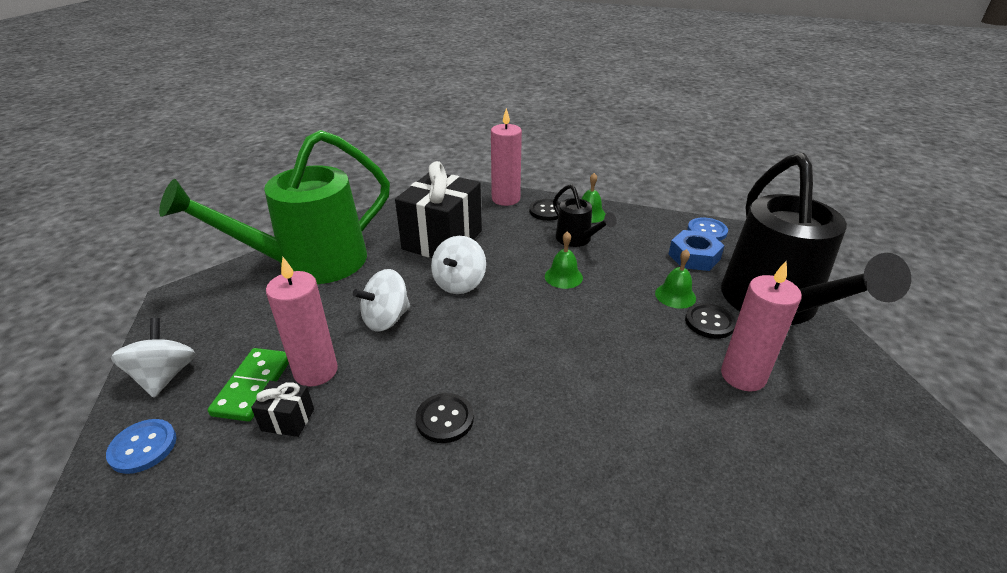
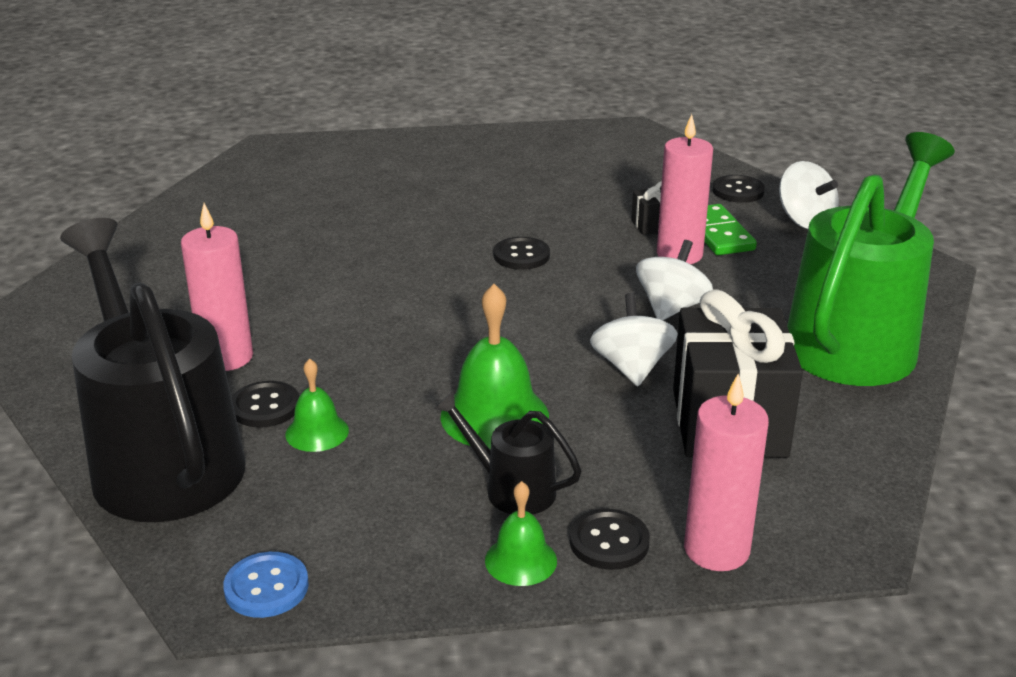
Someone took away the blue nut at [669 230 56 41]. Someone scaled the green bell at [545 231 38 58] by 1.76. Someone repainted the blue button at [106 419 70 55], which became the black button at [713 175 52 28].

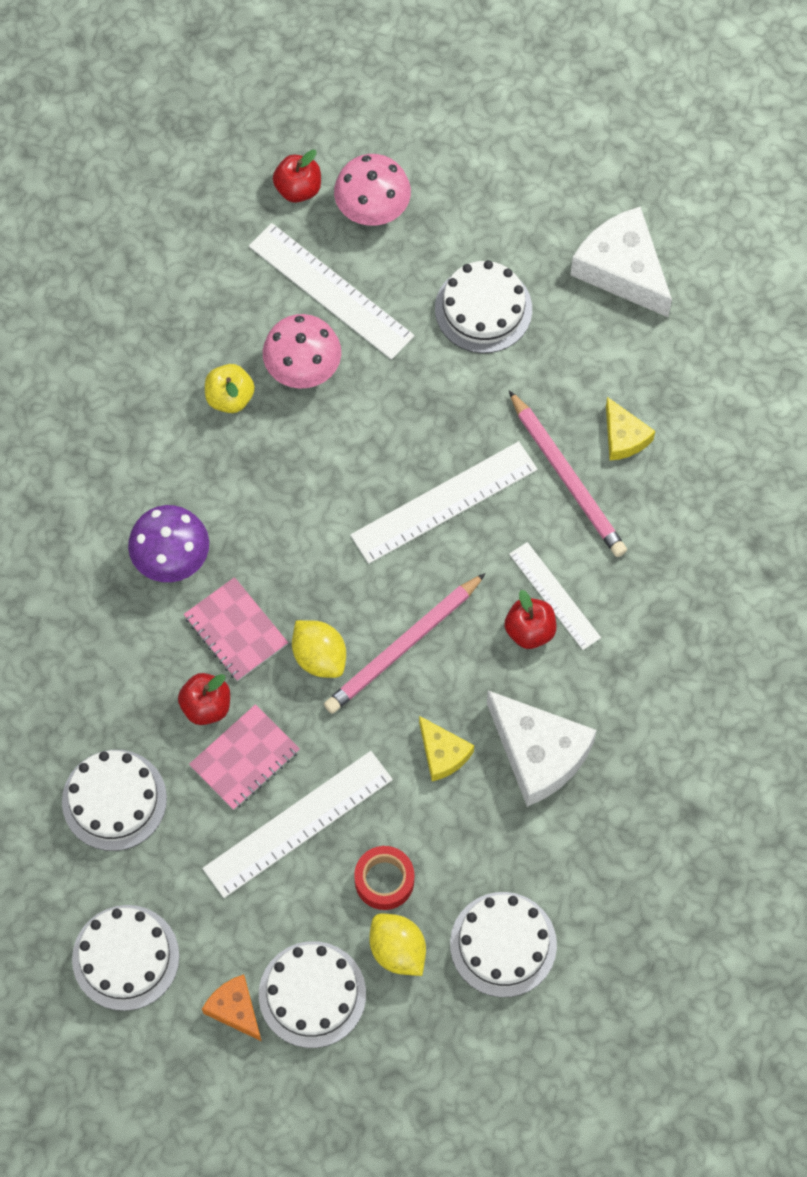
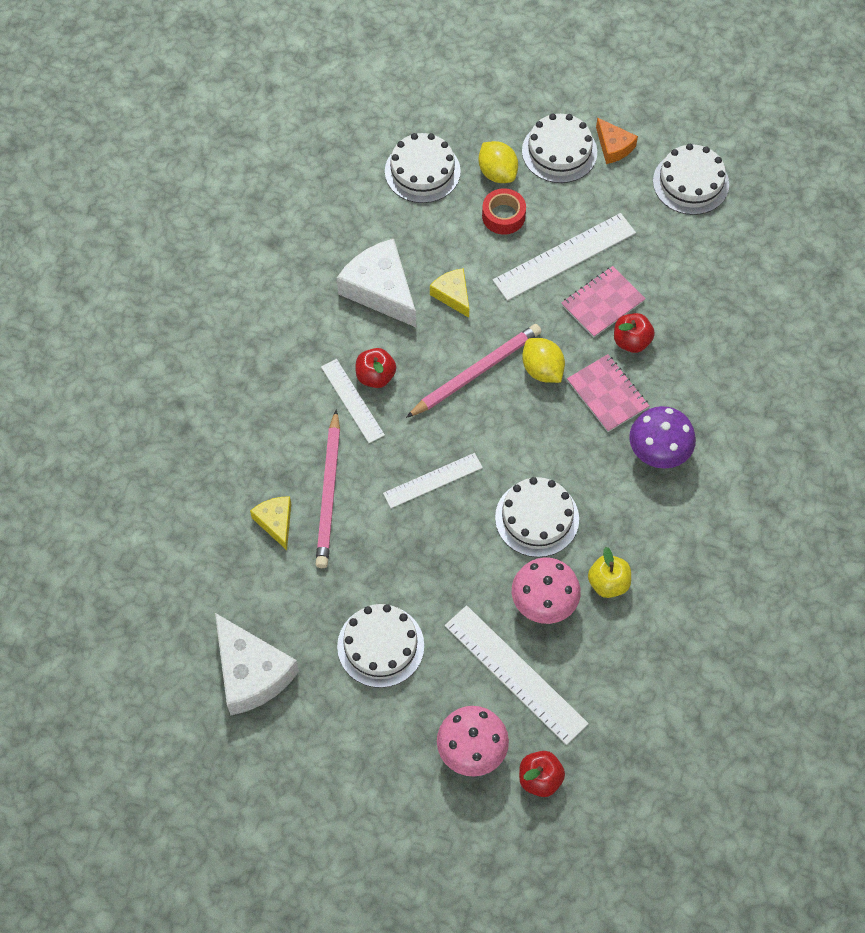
Someone rotated the pink pencil at [509 390 118 167] by 150 degrees counterclockwise. Someone scaled the white ruler at [350 441 188 123] by 0.62. Someone carried the white cake from [62 750 105 101] to [495 477 84 80].

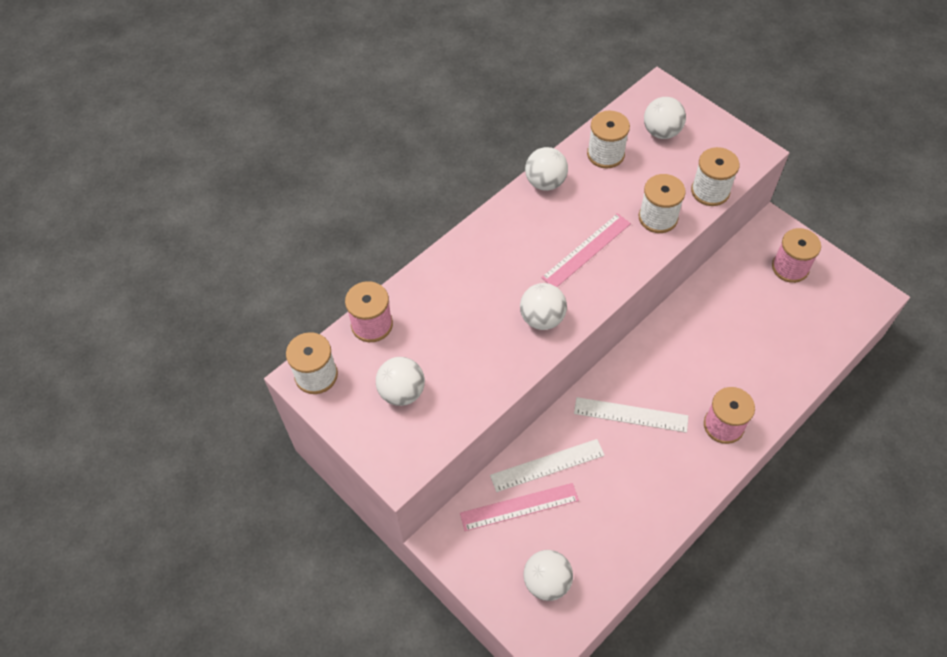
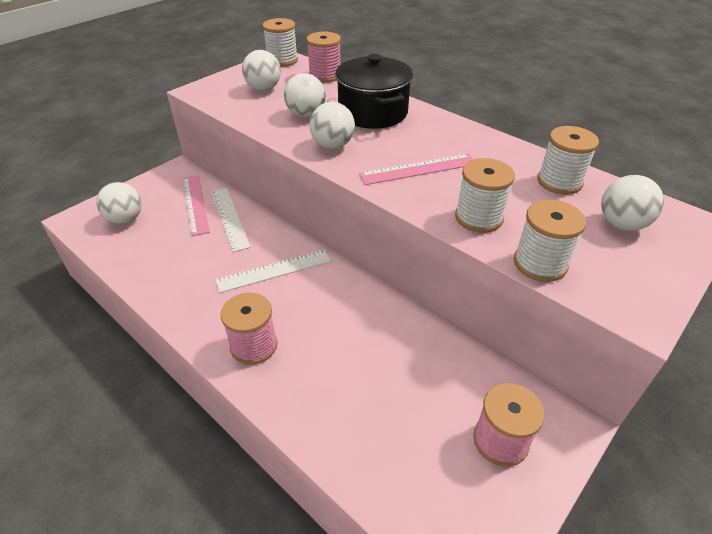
Someone carried the white ball from [525 147 43 44] to [284 73 42 44]. Someone rotated the pink ruler at [541 213 90 74] by 60 degrees counterclockwise. Someone rotated the white ruler at [574 397 114 36] by 60 degrees clockwise. Someone put down the black pot at [335 54 78 75].

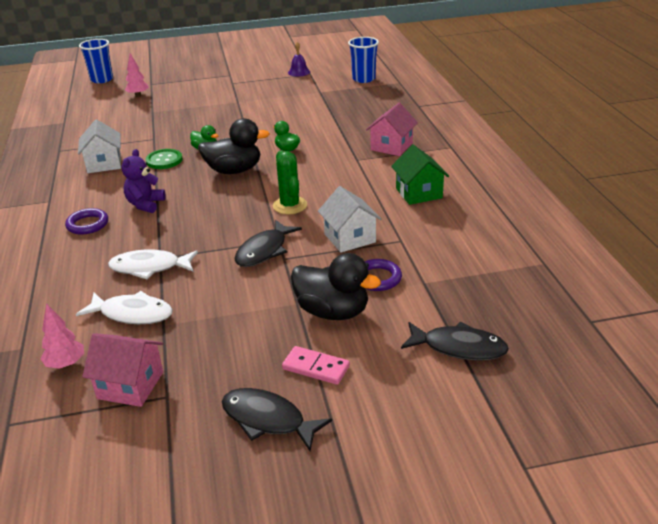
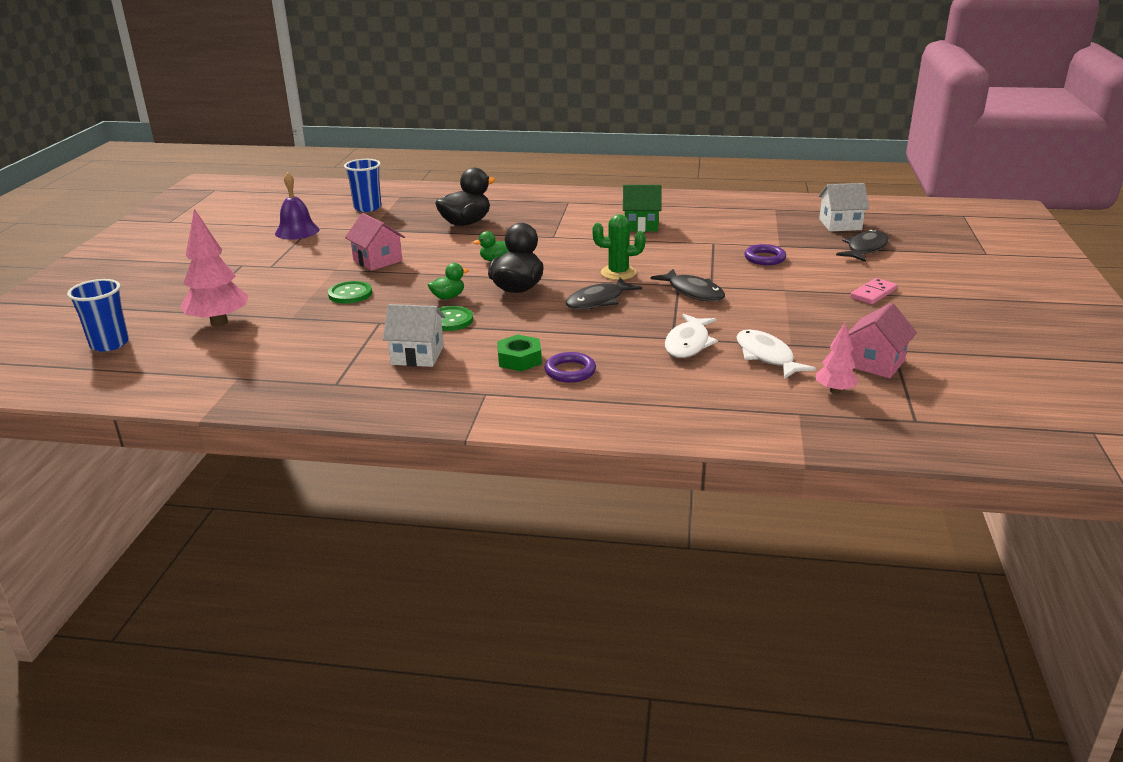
Someone scaled the purple bell at [288 42 22 35] by 1.52. Someone scaled the pink tree at [125 53 24 44] by 1.80. Someone carried the pink house from [366 103 52 53] to [345 213 60 58]. Someone took away the purple teddy bear at [122 149 44 64]. Someone carried the white house from [318 186 64 67] to [818 183 51 48]. Someone carried the black duck from [291 253 90 67] to [435 168 60 58]. Someone rotated the white fish at [76 291 97 33] by 60 degrees counterclockwise. Someone carried the black fish from [222 388 110 63] to [566 278 76 32]. Someone put down the green button at [328 281 44 23]. Someone put down the green nut at [497 334 45 37].

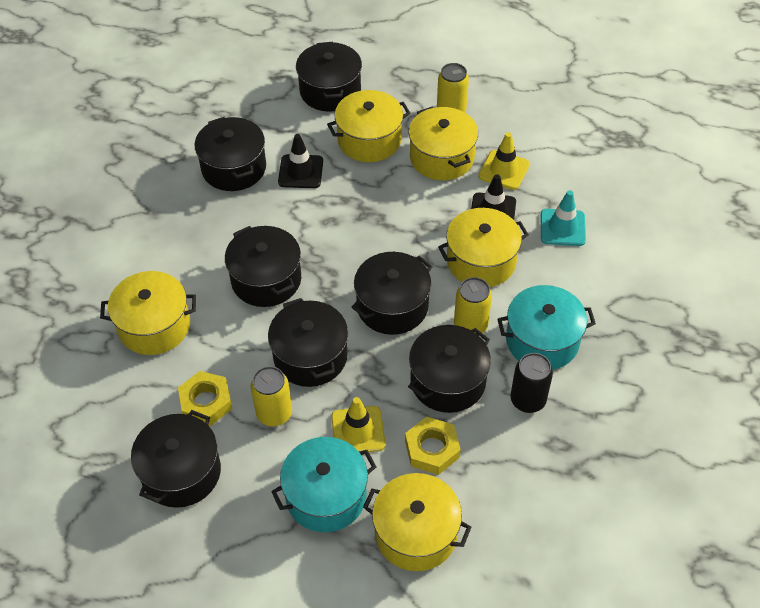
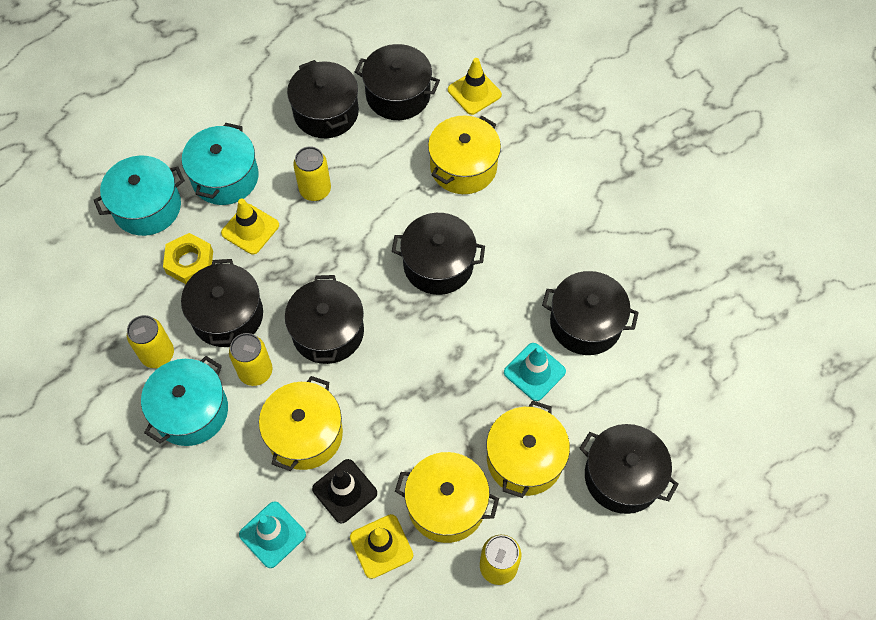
Someone repainted the black traffic cone at [278 134 45 54], which became the turquoise traffic cone at [504 343 62 58]. Someone carried the black pot from [268 298 80 89] to [355 44 85 76]. Someone repainted the black can at [510 353 43 60], which became the yellow can at [127 315 47 53]. Someone took away the yellow nut at [178 371 54 55]. Someone repainted the yellow pot at [363 473 109 98], which became the turquoise pot at [94 156 91 80]. Someone put down the yellow traffic cone at [448 58 54 57].

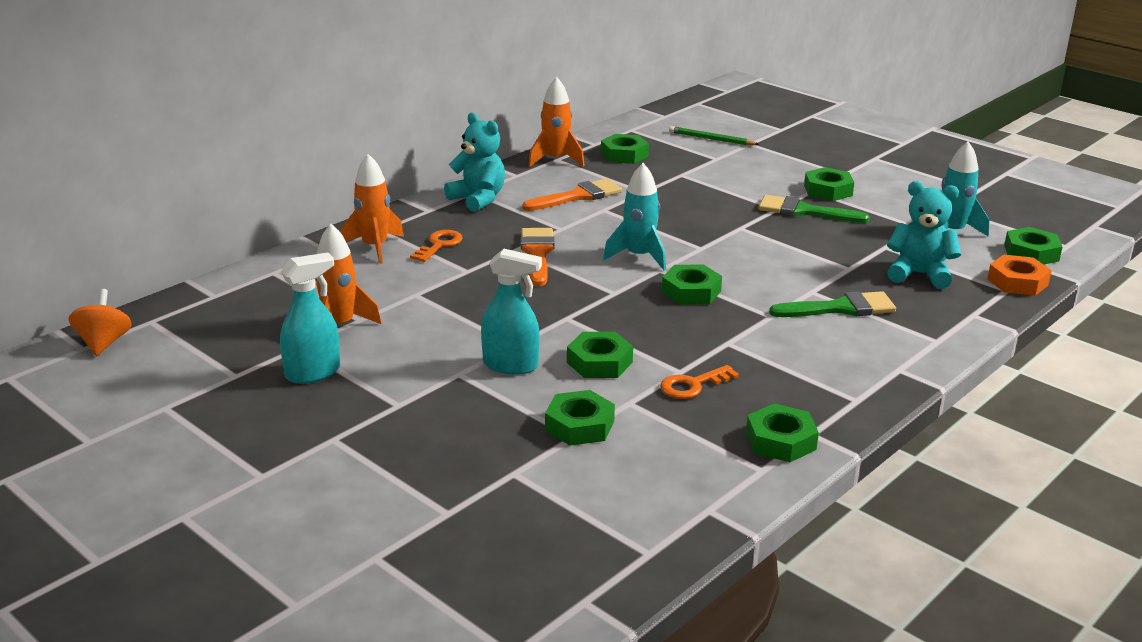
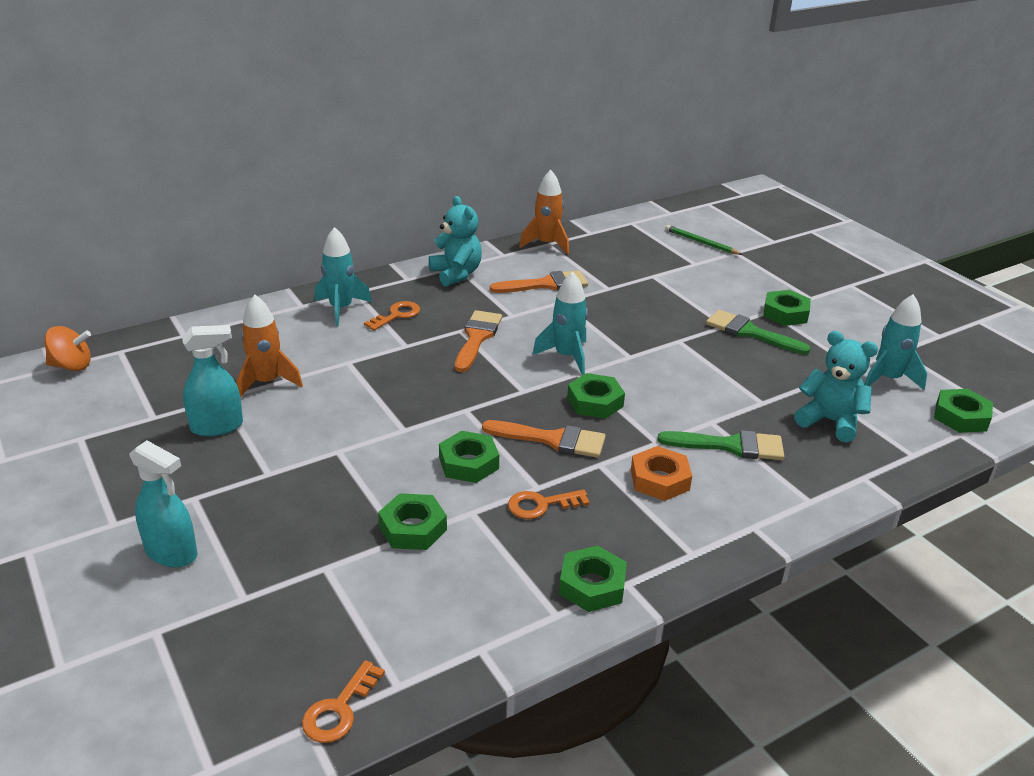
Someone took away the green nut at [601 134 48 30]. Someone repainted the orange rocket at [341 154 63 110], which became the turquoise rocket at [315 227 57 99]. Someone carried the turquoise spray bottle from [481 249 61 126] to [129 440 68 127]. Someone carried the orange nut from [987 255 65 41] to [631 446 61 55]. Someone rotated the orange spinning top at [69 289 63 67] by 75 degrees clockwise. Someone put down the orange brush at [482 420 124 38]. Someone put down the orange key at [302 660 83 83].

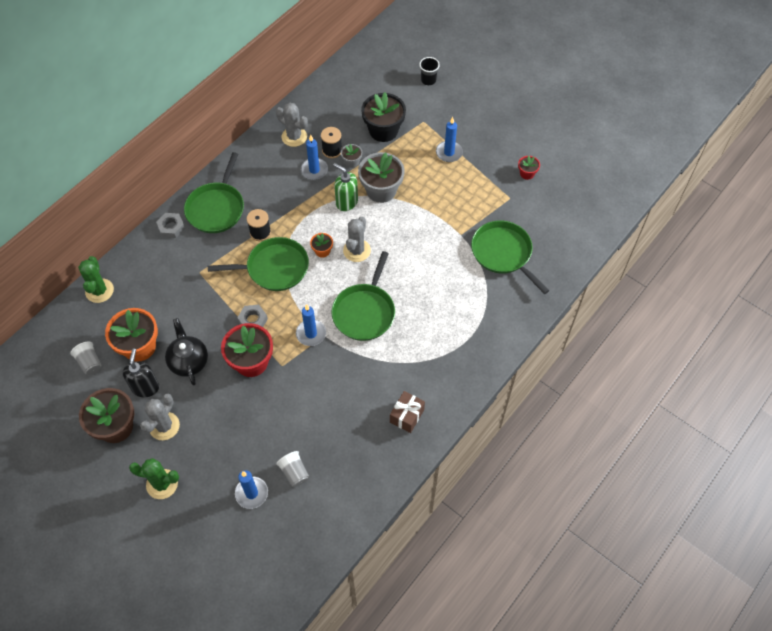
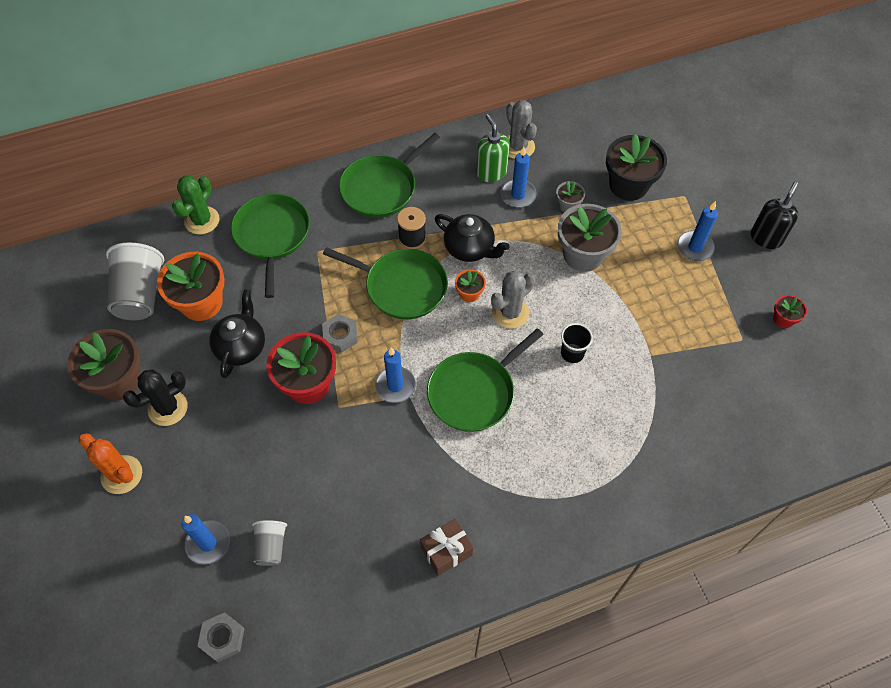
Someone carried the black cup from [419 57 21 28] to [561 323 32 40]. Someone took away the black spool at [321 127 21 31]. Someone carried the green soap dispenser from [333 163 25 48] to [476 114 34 68]. Someone carried the grey nut from [156 213 29 25] to [198 612 47 50]. Someone carried the green pan from [471 221 79 73] to [231 194 79 104]. Someone scaled the grey cup at [70 342 32 33] by 1.85. Someone carried the black soap dispenser from [123 348 36 49] to [751 182 47 67]. Someone repainted the grey cactus at [140 394 40 46], which became the black cactus at [123 369 65 57]. Someone repainted the green cactus at [129 458 50 41], which became the orange cactus at [79 433 63 61]. Someone put down the black teapot at [435 214 75 48].

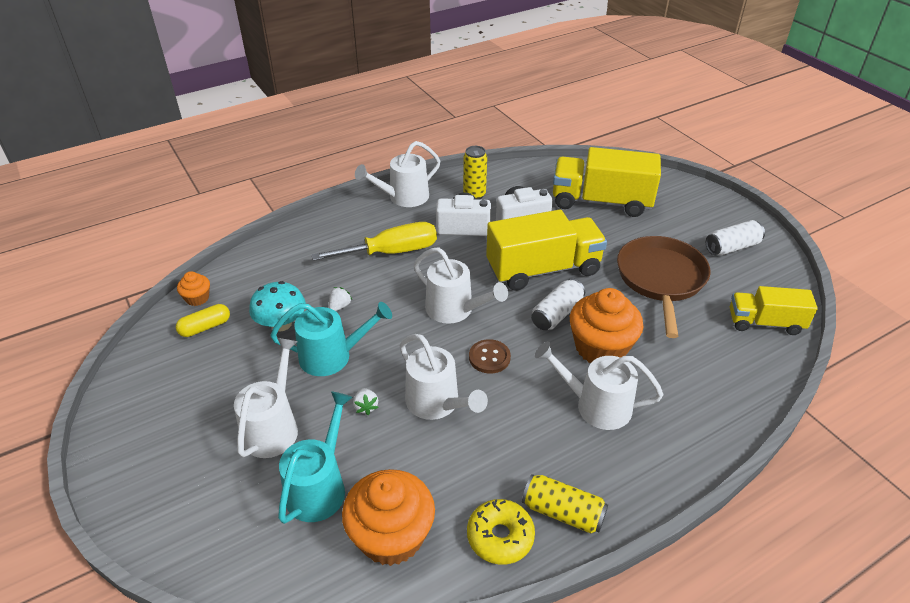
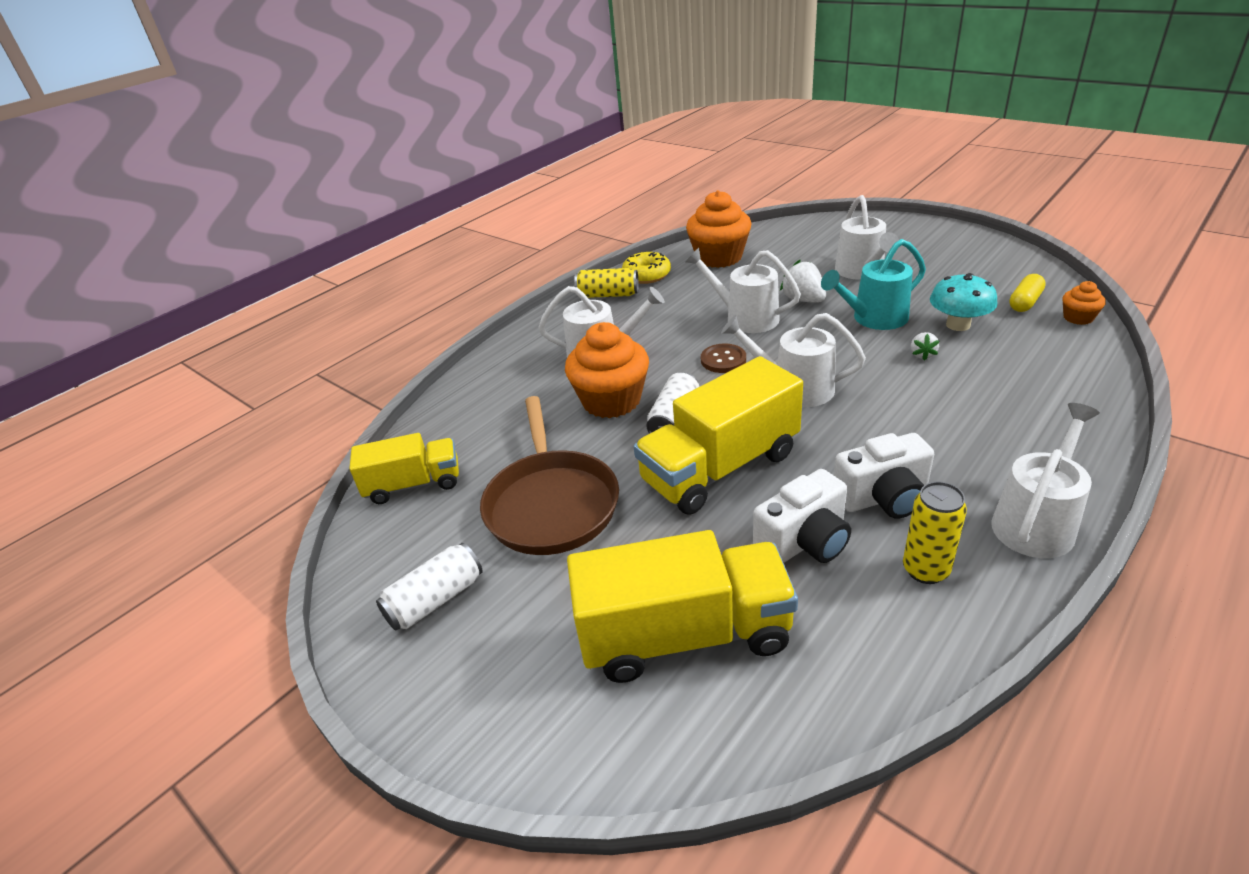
Someone took away the yellow screwdriver at [312 222 125 39]. Someone scaled the white strawberry at [353 388 26 27] by 1.71. Someone took away the turquoise watering can at [278 391 75 133].

